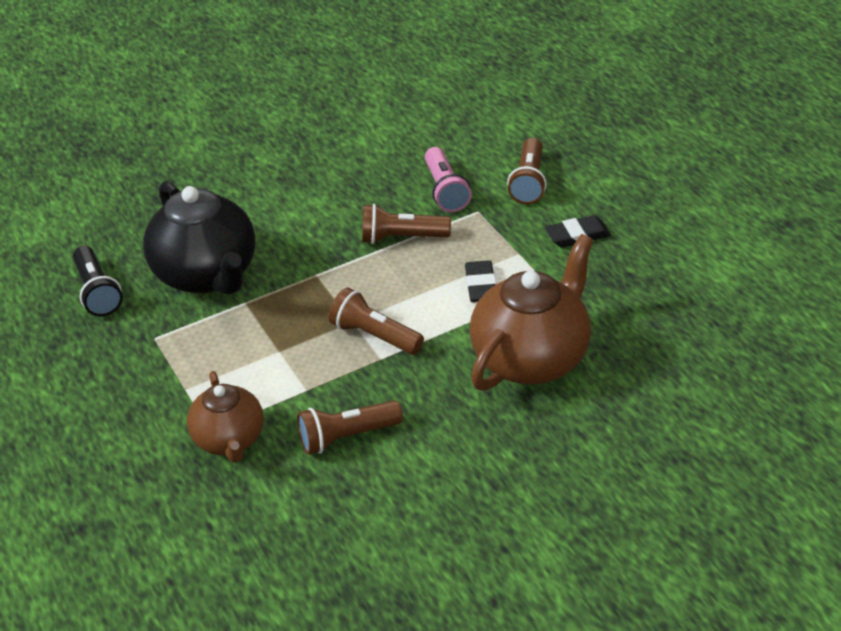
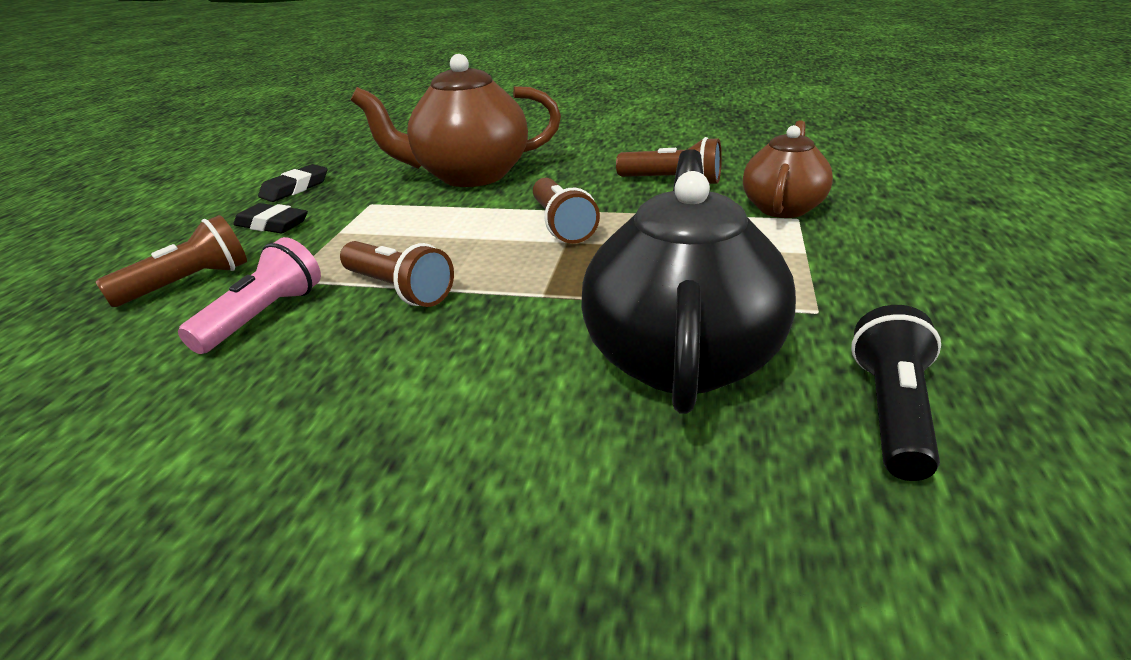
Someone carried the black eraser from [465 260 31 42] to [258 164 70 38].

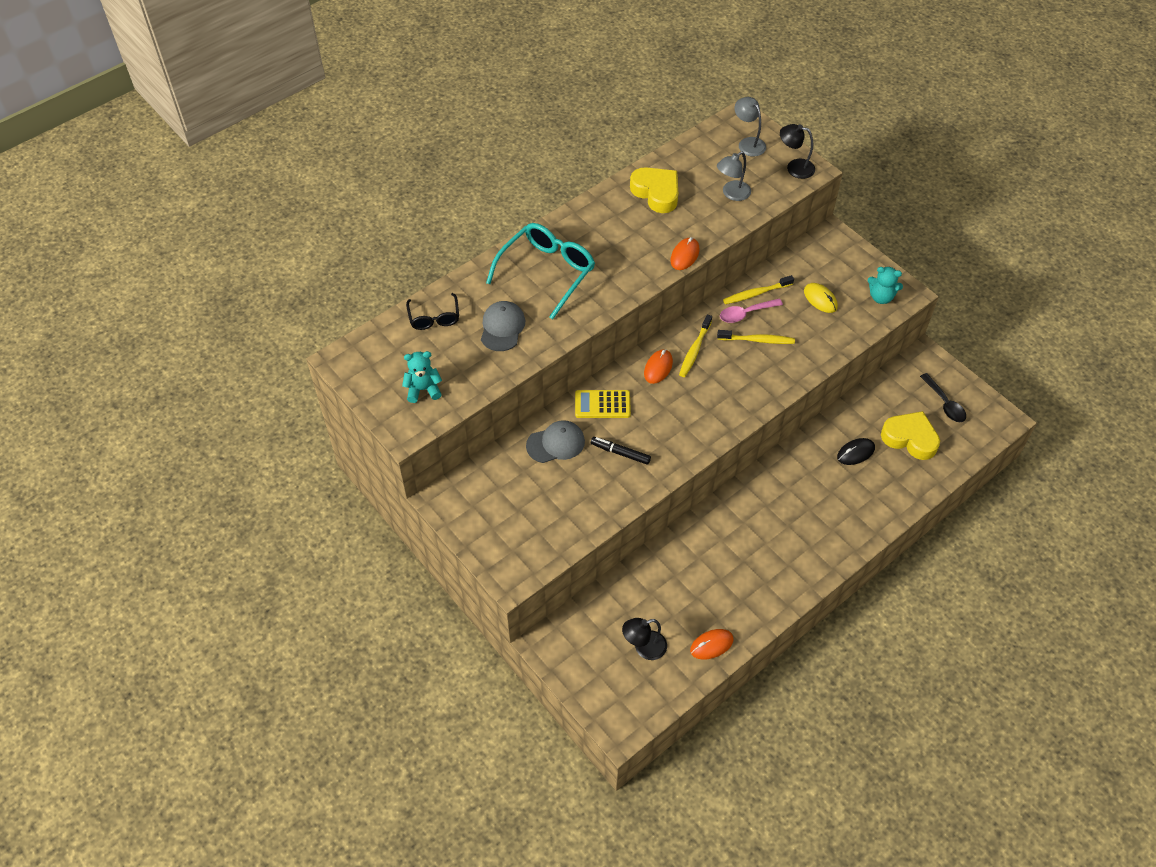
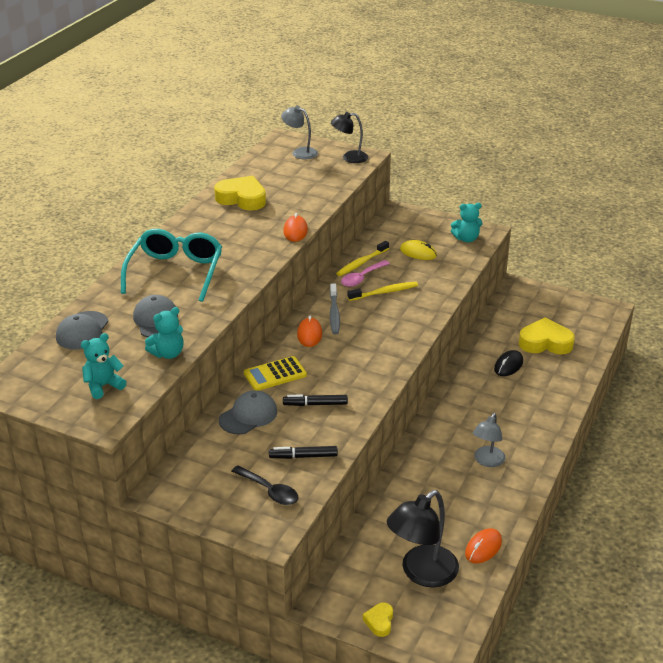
Someone carried the grey lamp from [717 152 34 49] to [473 413 32 54]. Someone swapped the black glasses at [406 293 53 37] for the grey cap at [56 311 53 39]. Someone repainted the yellow toothbrush at [679 314 33 63], which became the grey toothbrush at [330 284 10 50]. Someone carried the black spoon from [920 373 46 49] to [231 466 67 39]. Someone scaled the black lamp at [622 618 45 42] by 1.63. Someone put down the turquoise teddy bear at [145 307 39 52]. Someone put down the black marker at [269 446 69 13]. Someone put down the yellow heart at [363 603 30 34].

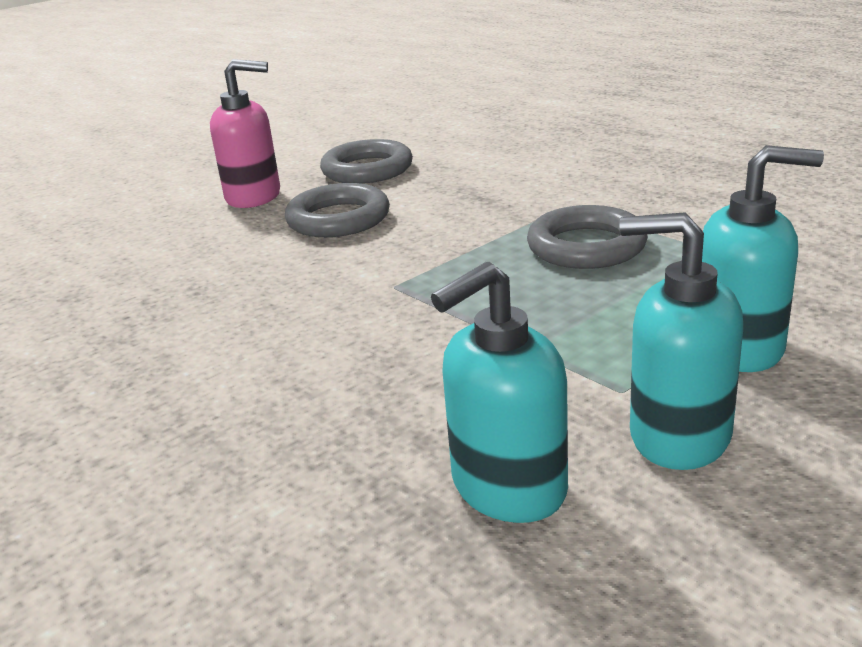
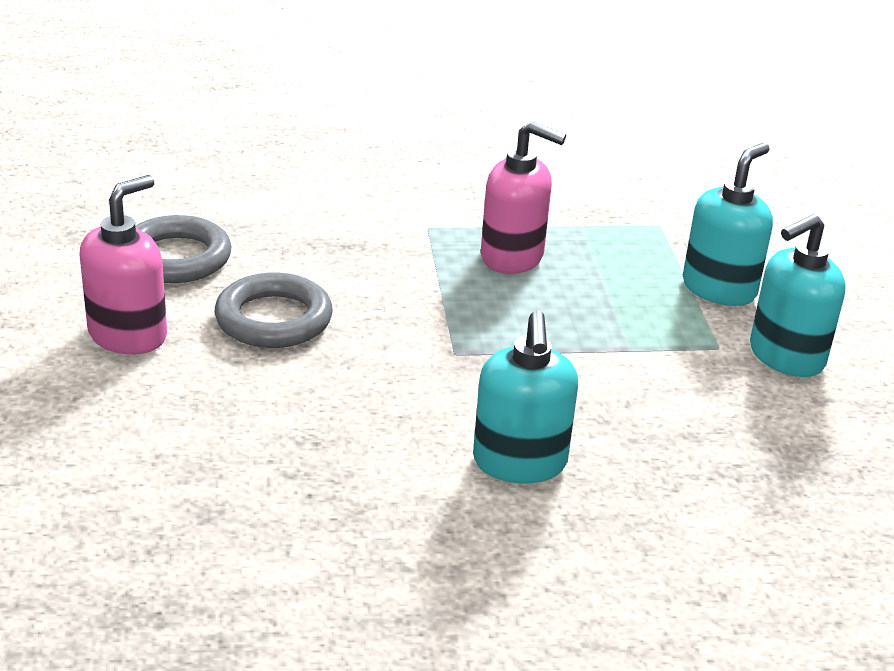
Someone swapped the grey ring at [527 205 121 64] for the pink soap dispenser at [481 121 85 153]. Someone carried the turquoise soap dispenser from [431 262 137 261] to [473 310 105 173].

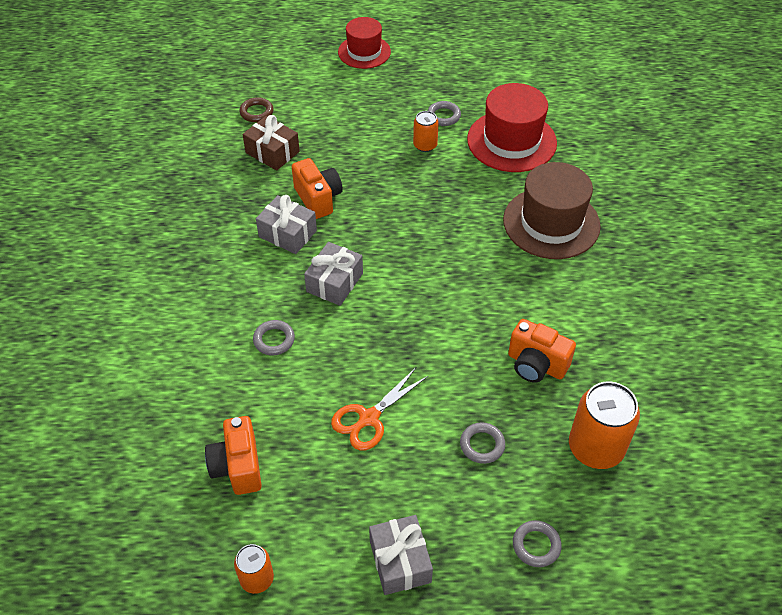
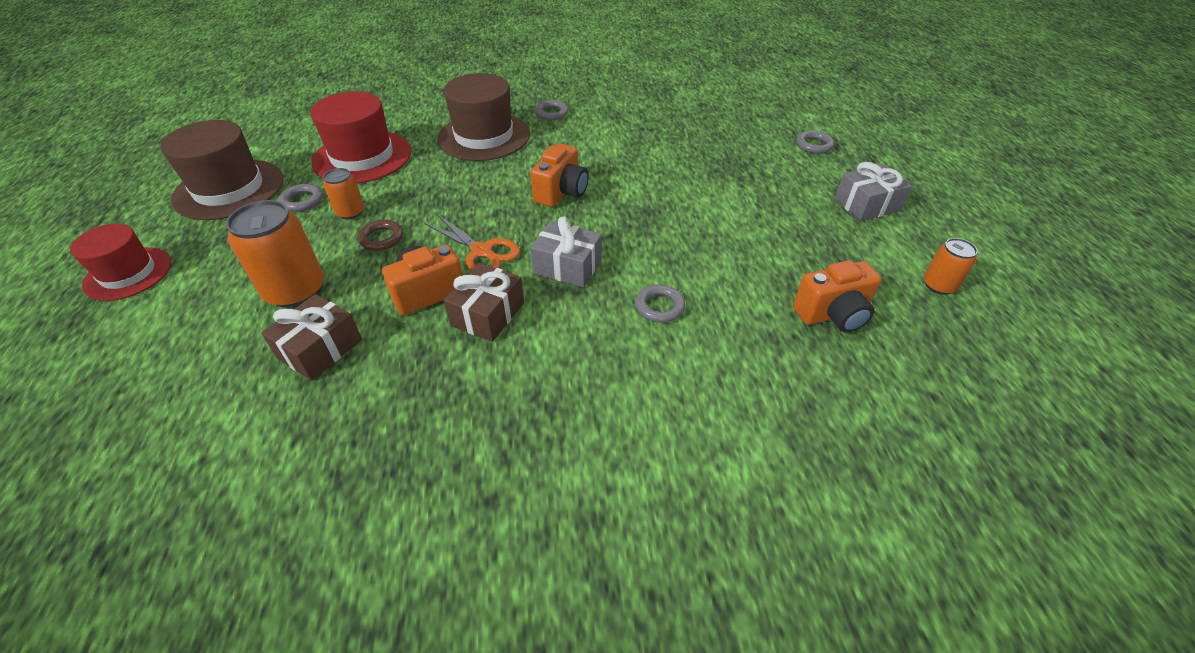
Someone carried the brown ring from [239 97 35 25] to [358 220 45 31]. Someone repainted the grey gift at [256 195 61 59], which became the brown gift at [444 263 80 79]. Someone carried the orange camera from [508 319 68 64] to [530 143 59 64]. Someone carried the orange scissors from [331 367 97 84] to [424 214 96 57]. Someone carried the orange can from [569 381 71 88] to [226 200 98 108]. Someone carried the grey ring from [460 422 45 42] to [534 100 34 21]. Someone put down the brown hat at [160 120 123 100].

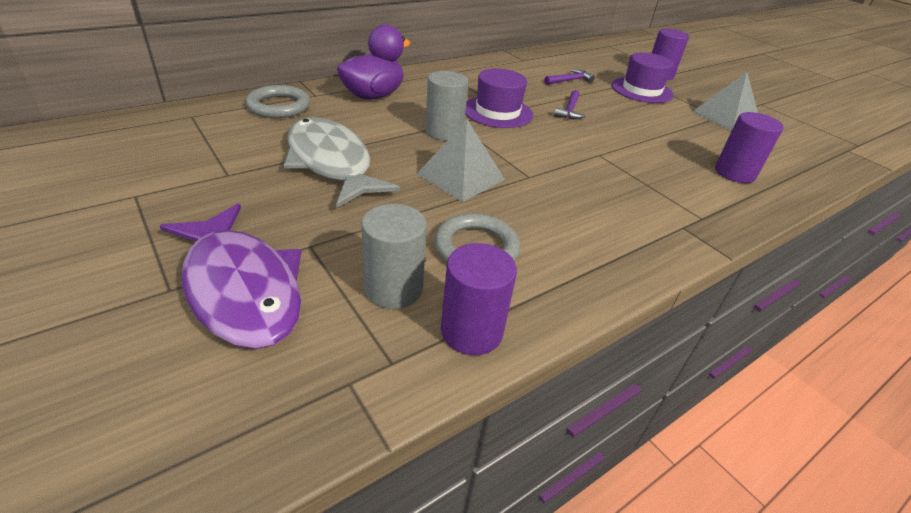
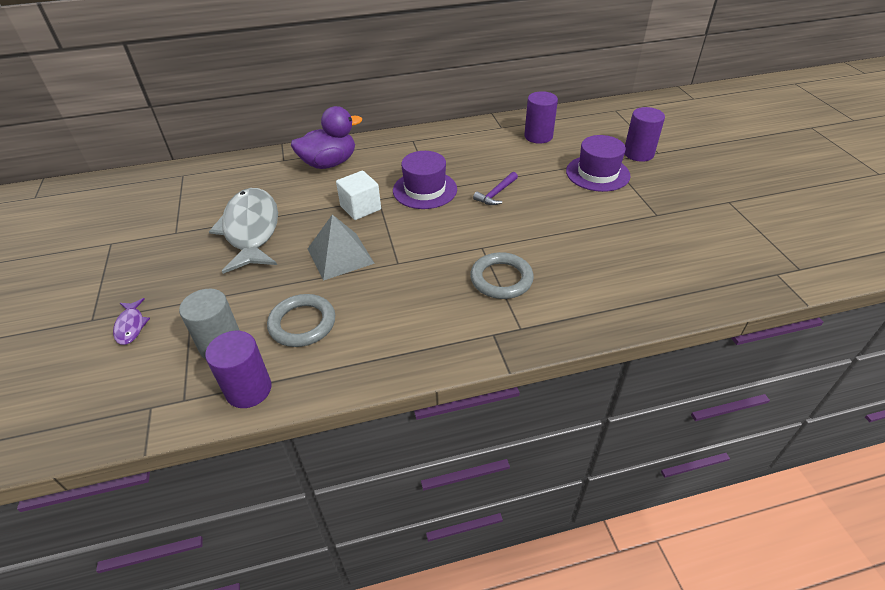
Someone took away the purple hammer at [544 69 51 16]. Someone swapped the grey cylinder at [425 71 44 69] for the white cube at [336 171 45 49]. Someone took away the grey pyramid at [692 72 66 59]. Someone carried the grey ring from [246 85 64 33] to [470 252 64 47]. Someone carried the purple cylinder from [715 112 69 71] to [524 91 34 53]. Someone scaled the purple fish at [160 204 141 145] by 0.42.

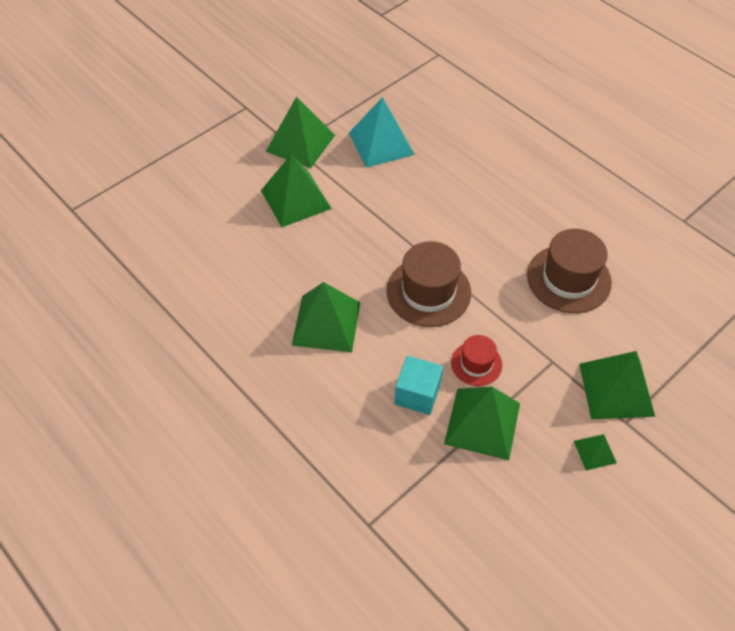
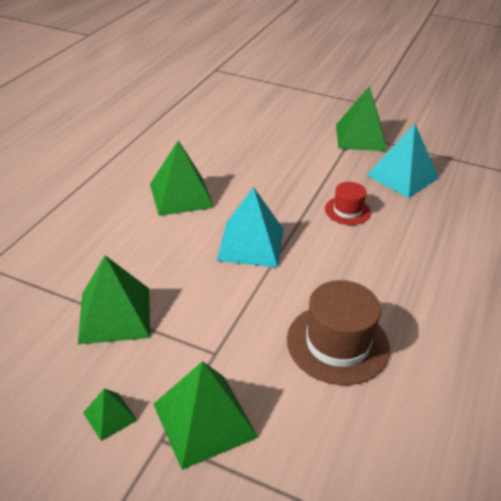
Someone took away the green pyramid at [261 154 71 73]. Someone swapped the brown hat at [386 241 85 86] for the turquoise pyramid at [217 187 67 81]. Someone carried the red hat from [451 335 51 51] to [325 182 46 43]. Someone took away the turquoise cube at [394 356 49 59].

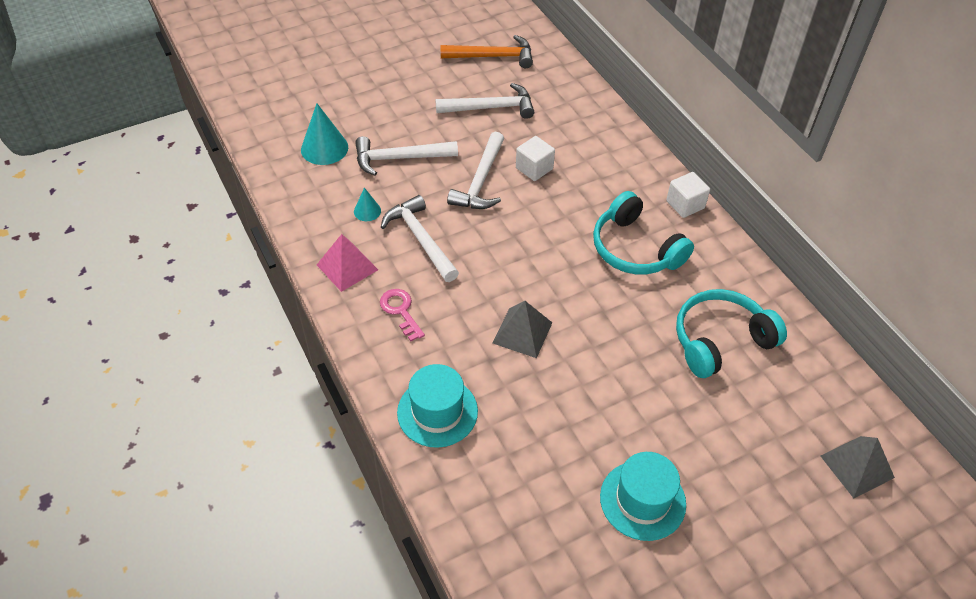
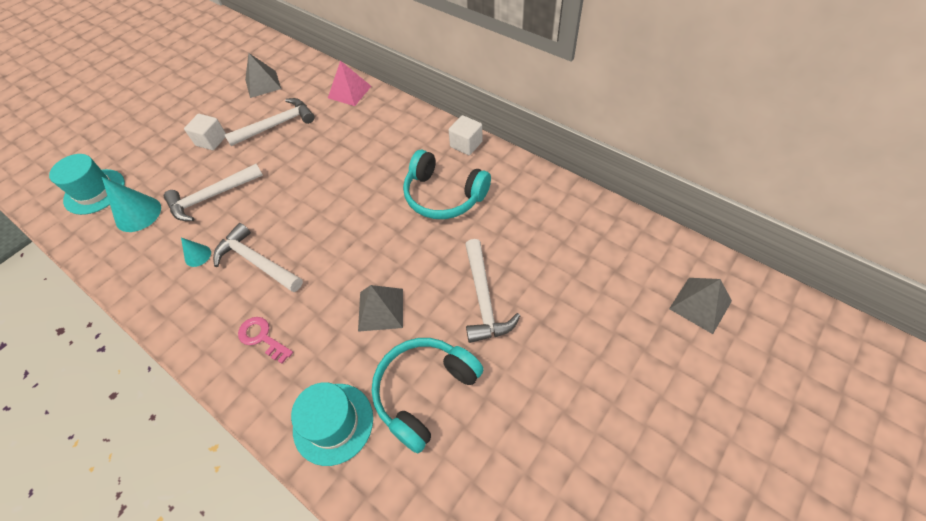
Someone swapped the orange hammer at [441 35 92 33] for the grey pyramid at [245 53 36 45]. Someone carried the white hammer from [447 132 57 77] to [465 239 55 104]. Someone carried the white cube from [516 136 39 45] to [184 114 42 36]. Someone carried the pink pyramid from [317 234 61 58] to [328 60 43 46]. Someone carried the turquoise headphones from [676 289 111 89] to [371 338 113 115]. Someone carried the turquoise hat from [600 452 86 89] to [49 154 76 61].

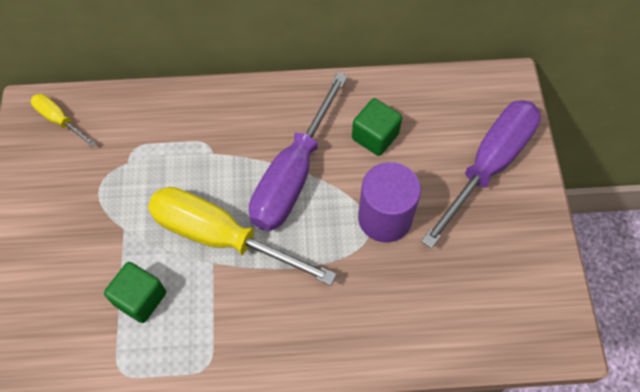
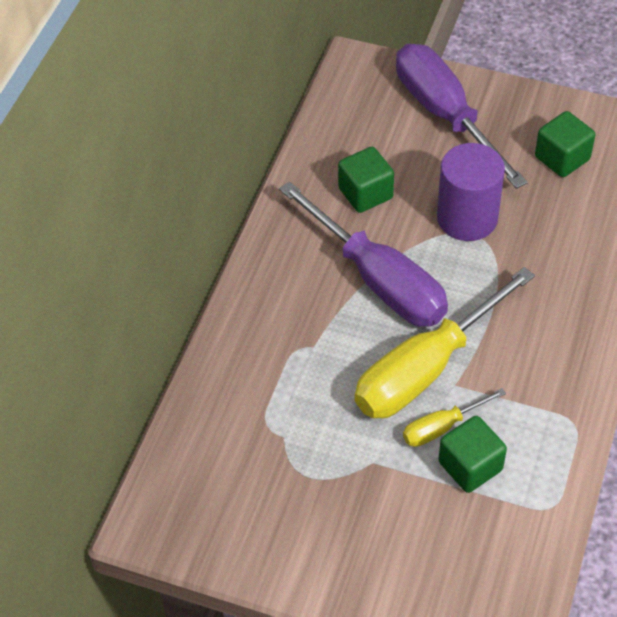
Someone carried the yellow screwdriver from [31 94 65 53] to [403 388 103 59]. Someone put down the green cube at [535 111 60 66].

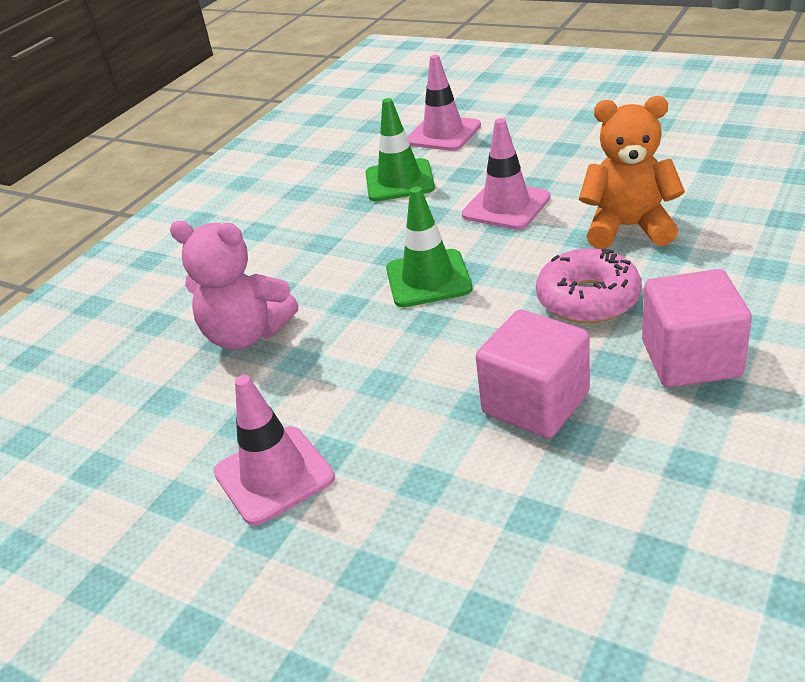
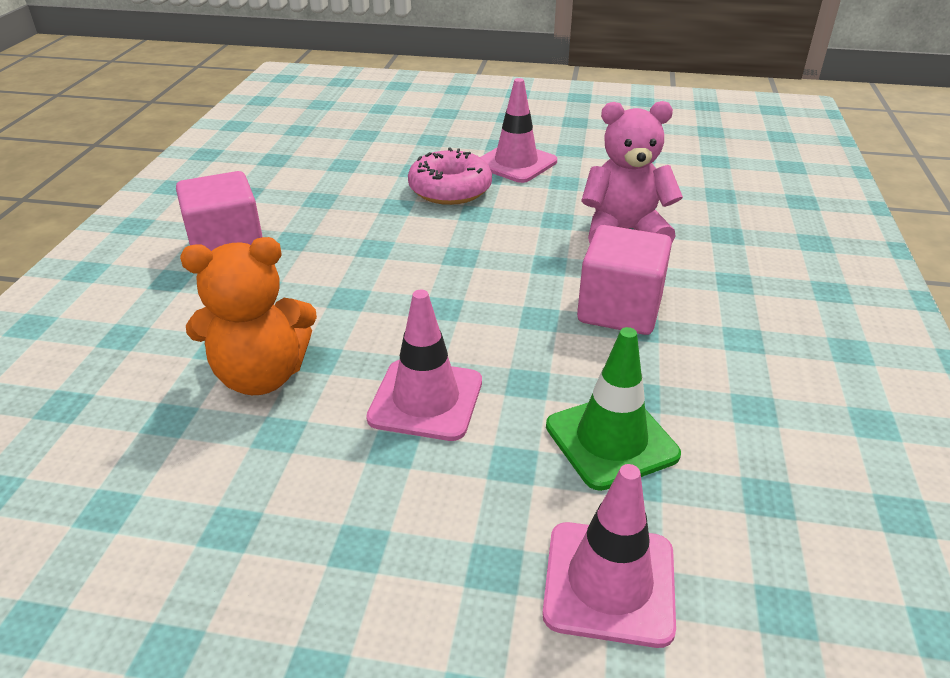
Someone took away the green traffic cone at [386 187 87 120]. Someone carried the pink donut from [536 248 106 75] to [408 147 84 58]. Someone carried the pink cube from [476 310 114 128] to [577 225 95 110].

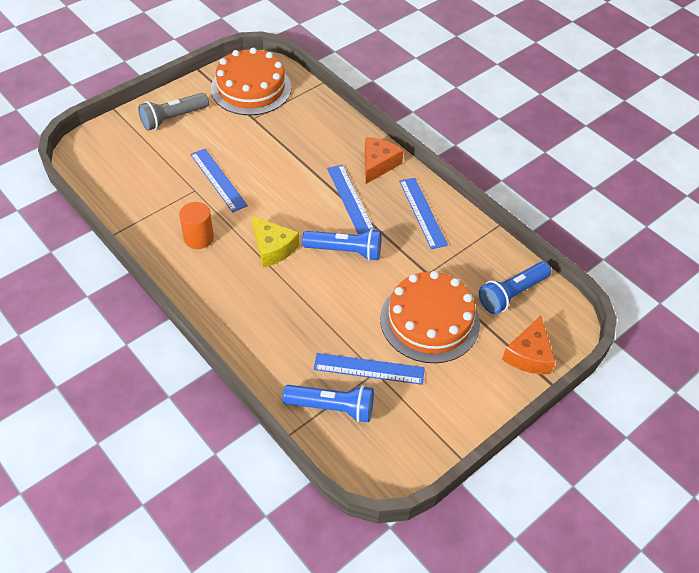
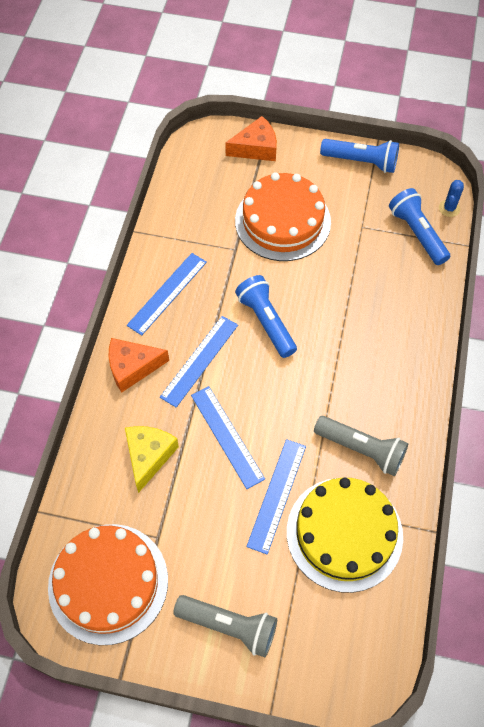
Someone swapped the orange cylinder at [179 202 35 47] for the grey flashlight at [314 416 94 60]. Someone carried the yellow cheese from [252 216 47 51] to [125 426 54 67]. Someone carried the blue flashlight from [479 262 72 52] to [320 139 79 34]. Someone carried the blue ruler from [314 353 111 32] to [191 386 74 103]. Someone put down the blue cactus at [439 180 25 37]. Someone put down the yellow cake at [287 478 116 115].

